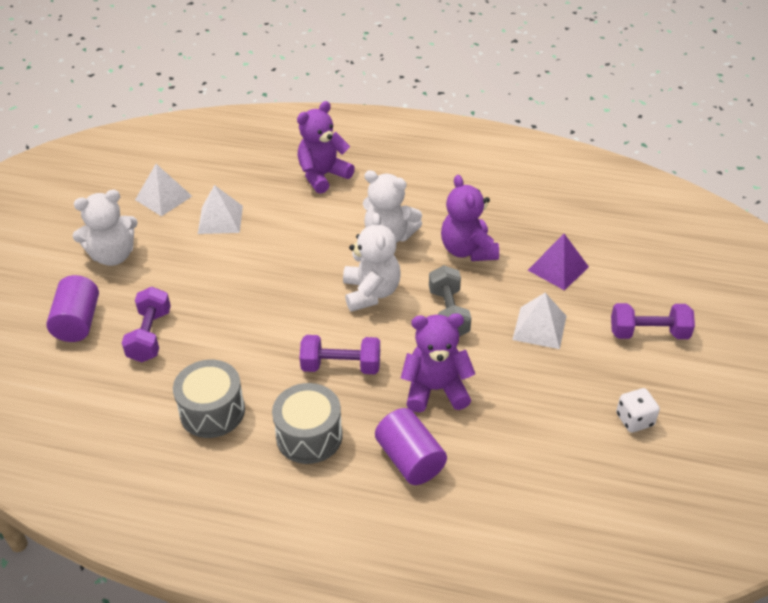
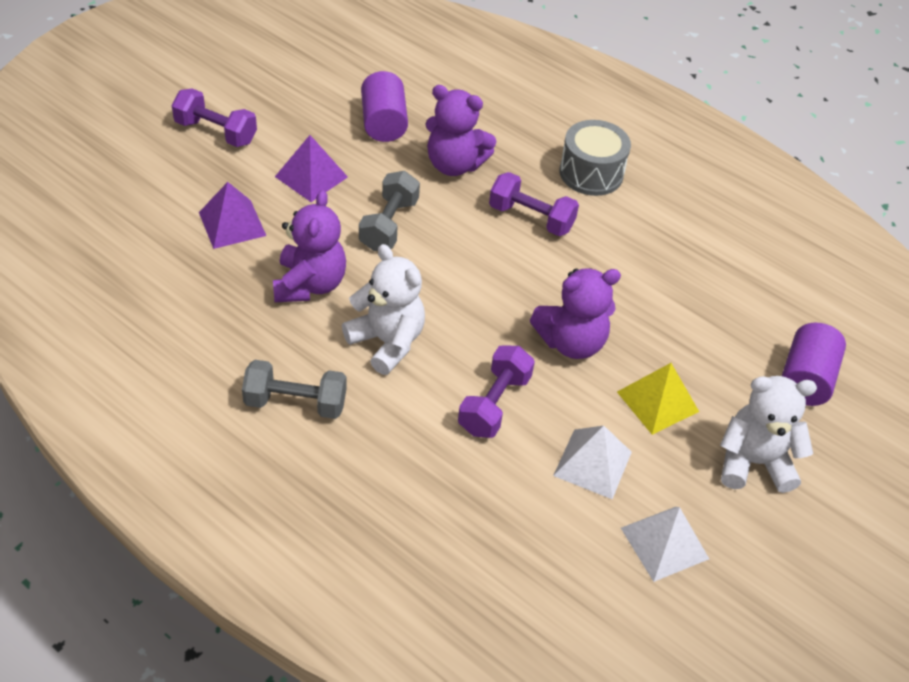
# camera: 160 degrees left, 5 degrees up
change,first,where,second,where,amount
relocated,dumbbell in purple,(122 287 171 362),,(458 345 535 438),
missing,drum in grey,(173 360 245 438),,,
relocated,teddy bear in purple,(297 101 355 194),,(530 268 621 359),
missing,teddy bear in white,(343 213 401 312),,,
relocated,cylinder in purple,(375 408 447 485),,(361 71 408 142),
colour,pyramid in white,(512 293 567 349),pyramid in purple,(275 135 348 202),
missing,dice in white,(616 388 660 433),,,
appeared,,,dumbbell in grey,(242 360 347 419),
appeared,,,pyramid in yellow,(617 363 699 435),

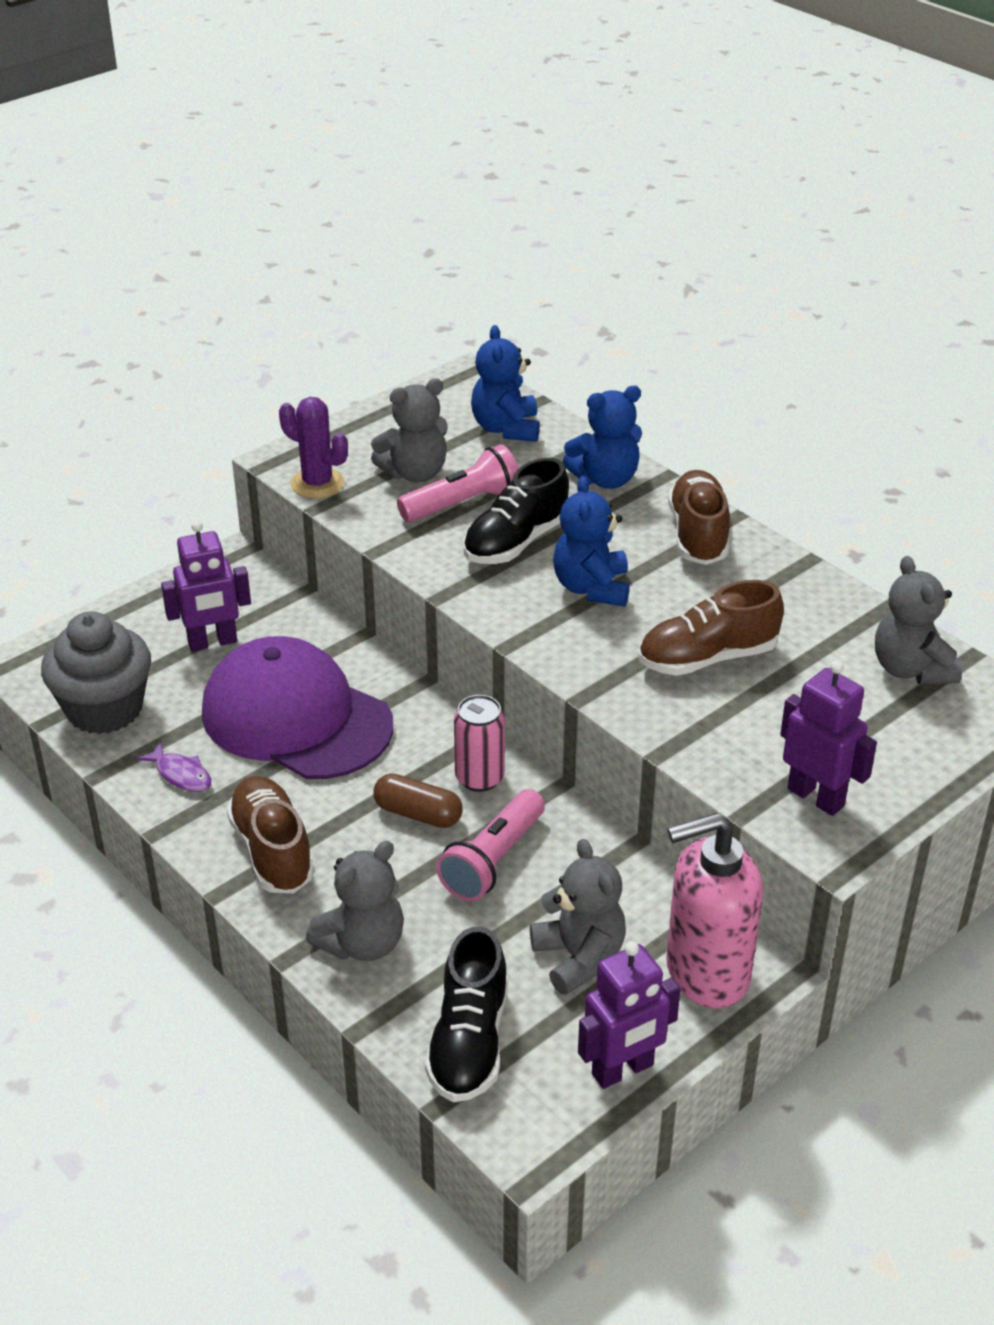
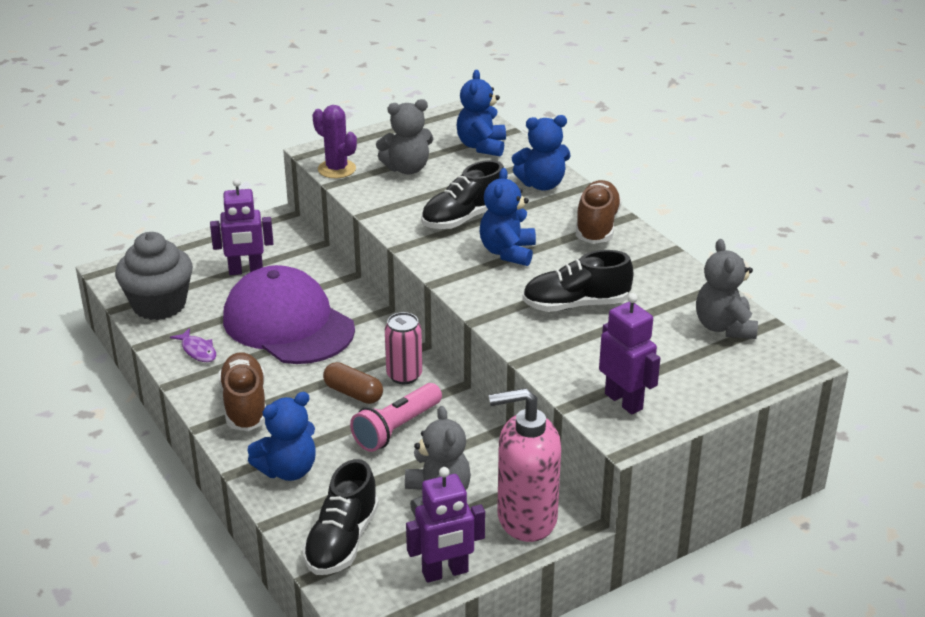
# camera: 10 degrees right, 5 degrees down
change,first,where,second,where,amount
colour,teddy bear in grey,(306 841 404 961),teddy bear in blue,(247 392 316 481),
missing,flashlight in pink,(397 444 519 522),,,
colour,shoe in brown,(639 580 784 676),shoe in black,(522 250 633 312),

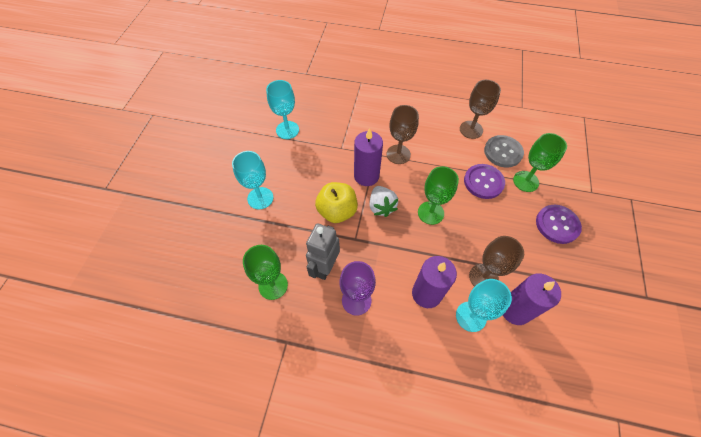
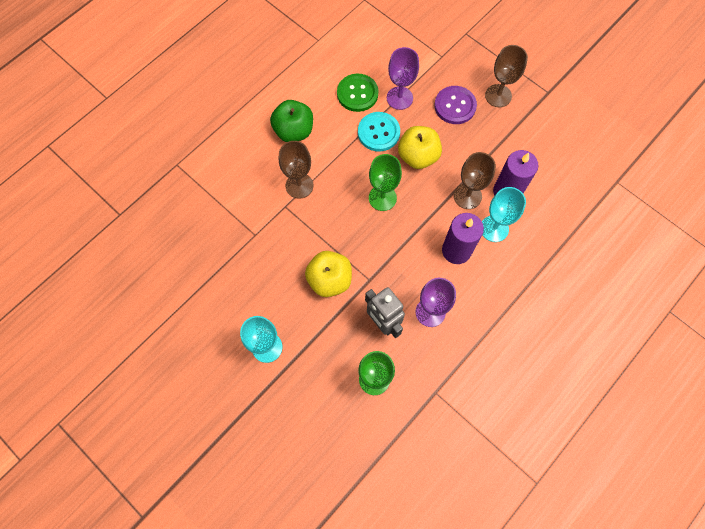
# camera: 60 degrees left, 10 degrees up
change,first,where,second,where,amount
missing,goblet in turquoise,(266 80 299 139),,,
missing,candle in purple,(354 128 383 186),,,
missing,strawberry in white,(369 186 398 217),,,
relocated,goblet in brown,(460 80 501 139),,(485 45 528 107),
colour,button in purple,(464 164 505 199),button in turquoise,(358 112 400 151),
colour,button in grey,(484 135 524 167),button in green,(337 74 379 112),
colour,goblet in green,(513 133 567 192),goblet in purple,(387 47 419 110),
appeared,,,apple in green,(270 100 313 142),
appeared,,,apple in yellow,(398 126 442 169),

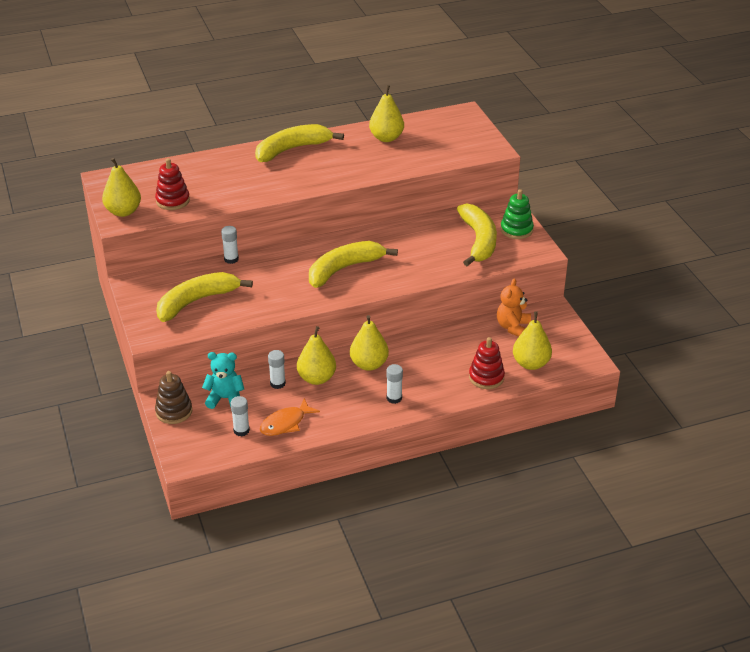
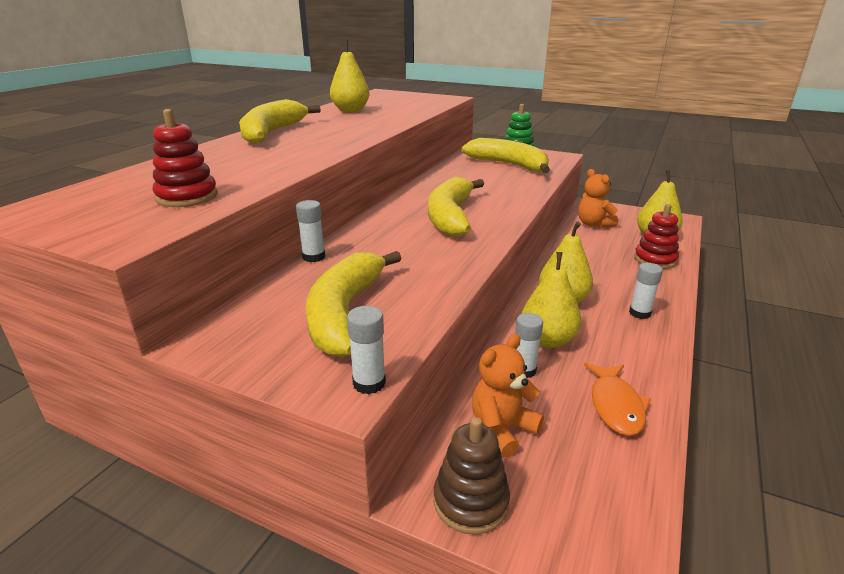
# camera: 45 degrees left, 10 degrees down
change,first,where,second,where,amount
missing,pear in yellow,(102 158 141 217),,,
colour,teddy bear in turquoise,(202 352 244 409),teddy bear in orange,(472 334 544 457),
relocated,glue stick in white,(231 396 250 437),,(347 306 386 394),

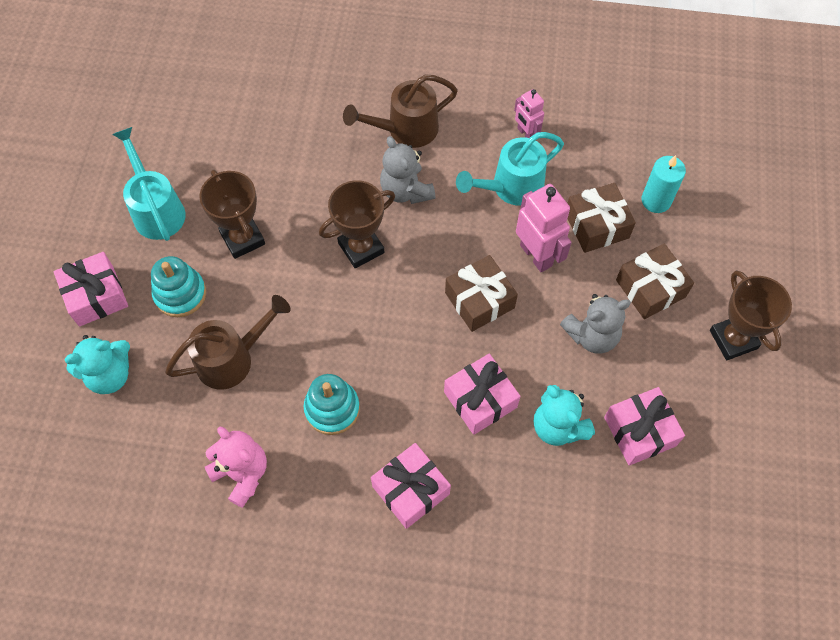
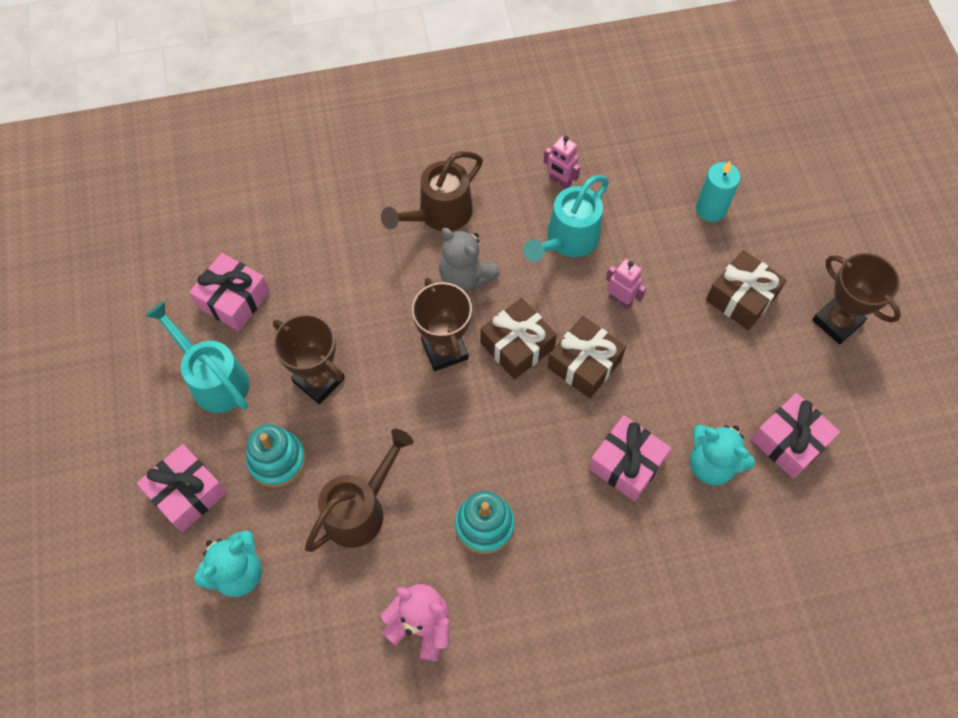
# camera: 20 degrees left, 0 degrees up
change,first,where,second,where,amount
spun,trophy in brown,(319 180 395 268),,(412 278 472 371),60 degrees counterclockwise
relocated,gift in pink,(371 443 451 529),,(189 253 270 331),
size,robot in pink,(516 184 572 272),,(606 259 646 310),x0.59
missing,teddy bear in grey,(560 294 631 354),,,
relocated,gift in brown,(567 183 636 253),,(480 298 557 380),

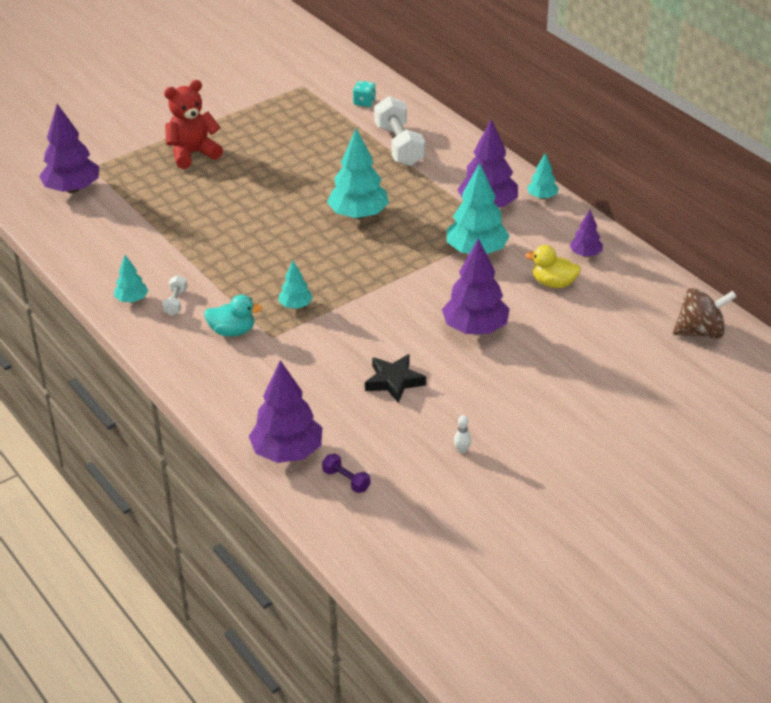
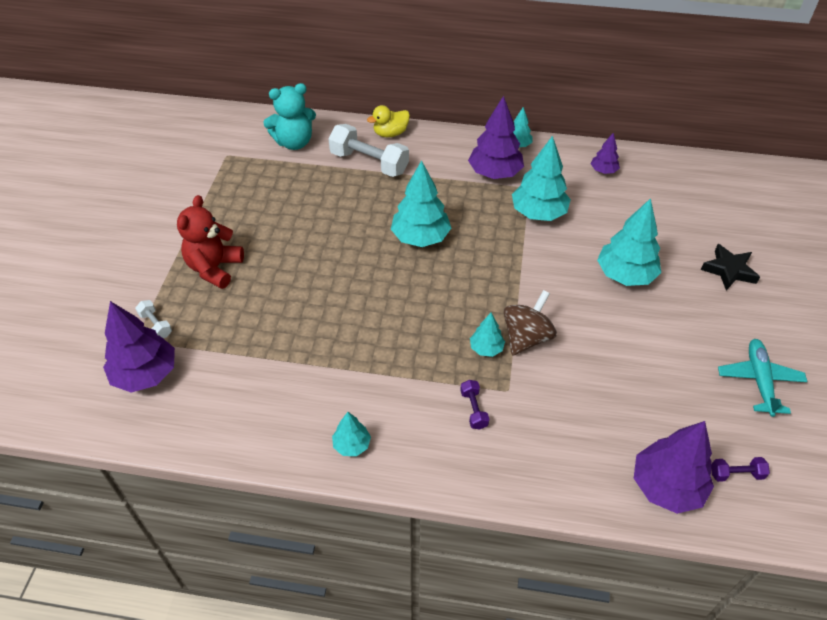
# camera: 45 degrees left, 10 degrees up
change,first,where,second,where,amount
relocated,dumbbell in white,(163 275 187 315),,(135 300 172 338),
exchanged,duck in turquoise,(204 295 262 337),dumbbell in purple,(460 380 489 429),
exchanged,dice in turquoise,(353 81 376 107),teddy bear in turquoise,(263 83 316 150),
relocated,star in black,(365 354 426 403),,(701 244 760 291),
colour,tree in purple,(442 238 510 334),tree in turquoise,(597 198 661 286),
exchanged,bowling pin in white,(454 415 471 453),plane in turquoise,(718 339 807 417),
relocated,duck in yellow,(525 245 581 288),,(367 105 410 137),
relocated,spinning top in brown,(673 288 737 339),,(504 290 557 356),

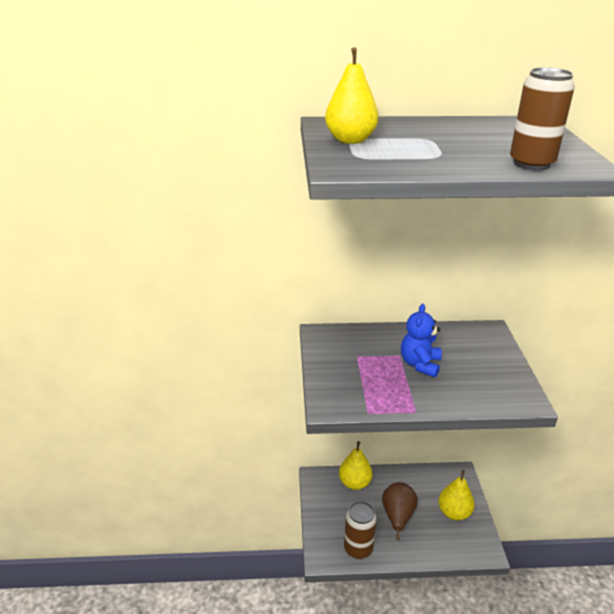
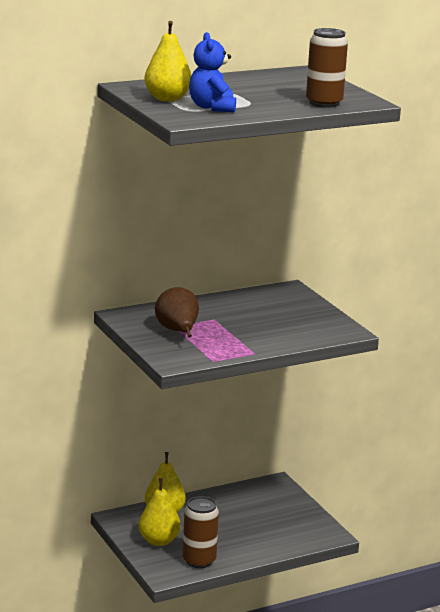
# camera: 25 degrees left, 10 degrees down
change,first,where,second,where,amount
relocated,pear in brown,(382 482 418 540),,(155 287 199 338),
relocated,teddy bear in blue,(401 304 442 377),,(189 32 236 113),
relocated,pear in yellow,(438 470 475 520),,(138 478 181 546),

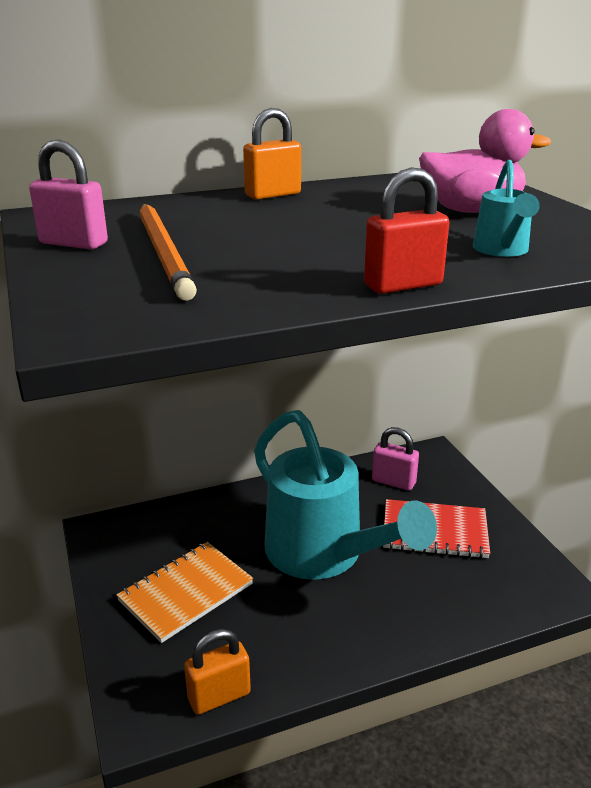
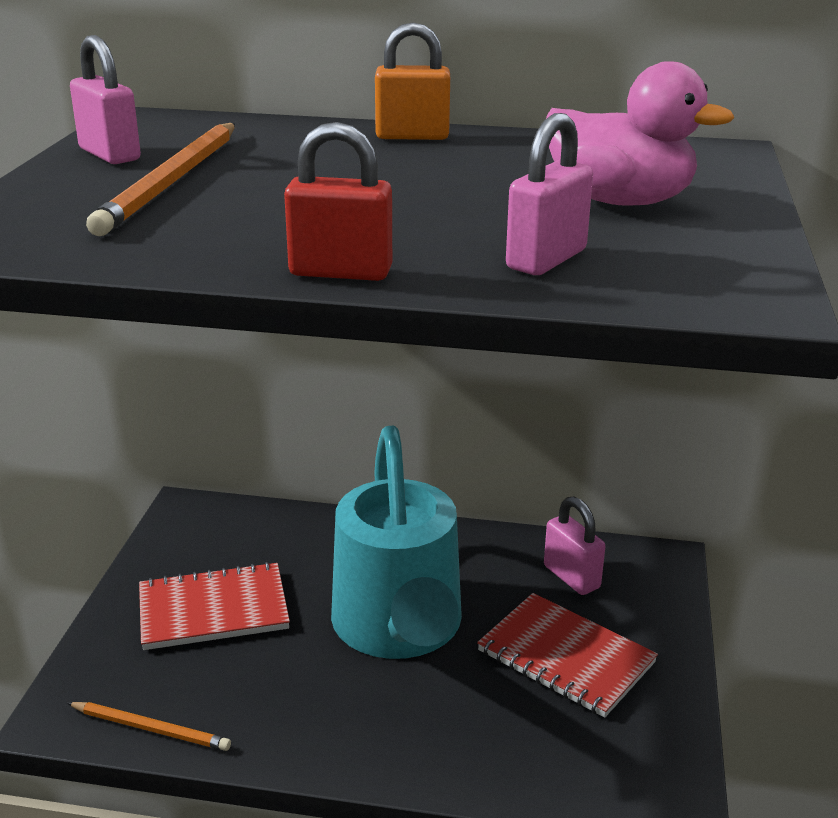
# camera: 30 degrees right, 0 degrees up
change,first,where,second,where,amount
colour,notebook in orange,(116 542 253 643),notebook in red,(139 562 290 650),
exchanged,padlock in orange,(184 629 251 715),pencil in orange,(67 702 231 751),
exchanged,watering can in turquoise,(473 160 540 257),padlock in pink,(506 113 593 275),

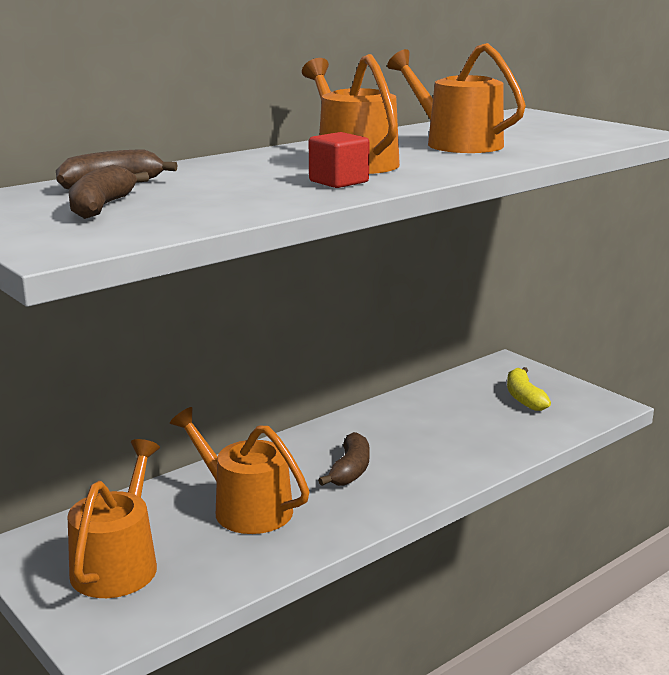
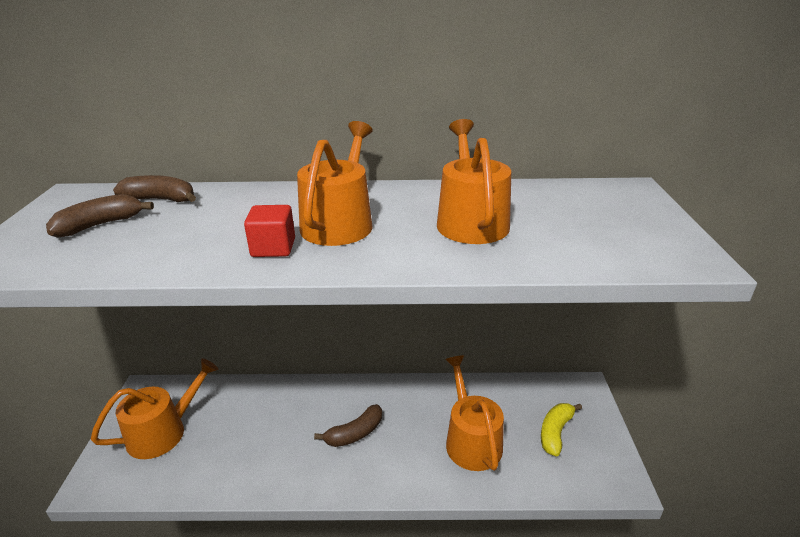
# camera: 40 degrees right, 10 degrees up
change,first,where,second,where,amount
relocated,watering can in orange,(170 407 310 534),,(445 355 504 471),

